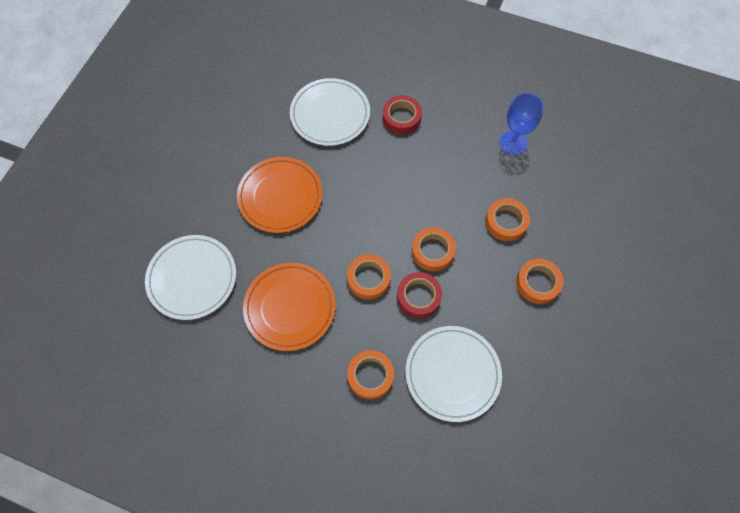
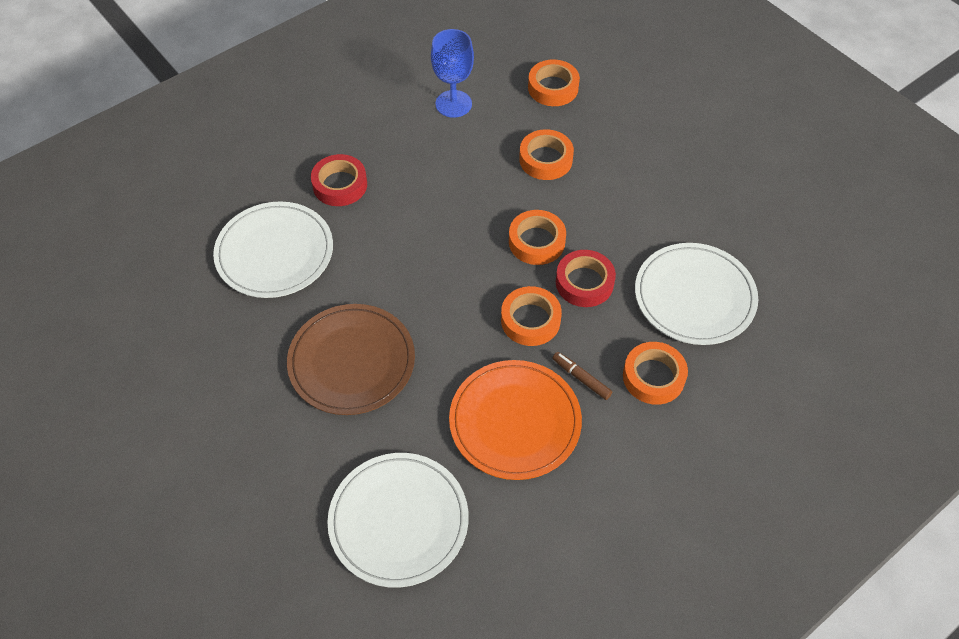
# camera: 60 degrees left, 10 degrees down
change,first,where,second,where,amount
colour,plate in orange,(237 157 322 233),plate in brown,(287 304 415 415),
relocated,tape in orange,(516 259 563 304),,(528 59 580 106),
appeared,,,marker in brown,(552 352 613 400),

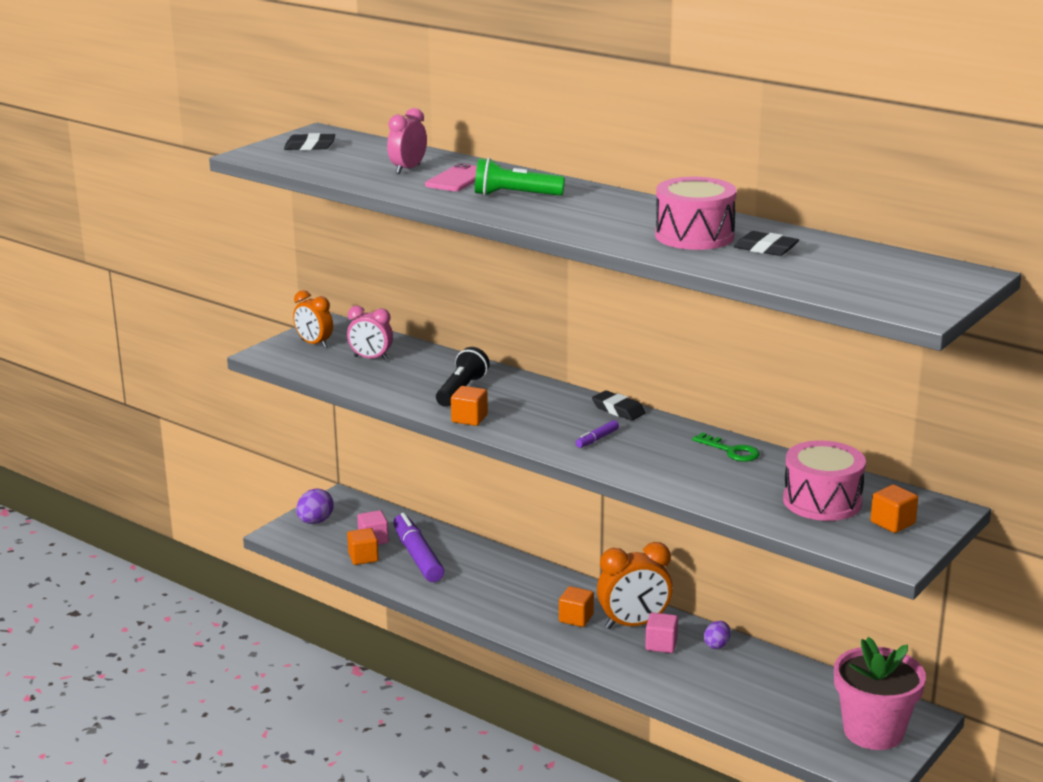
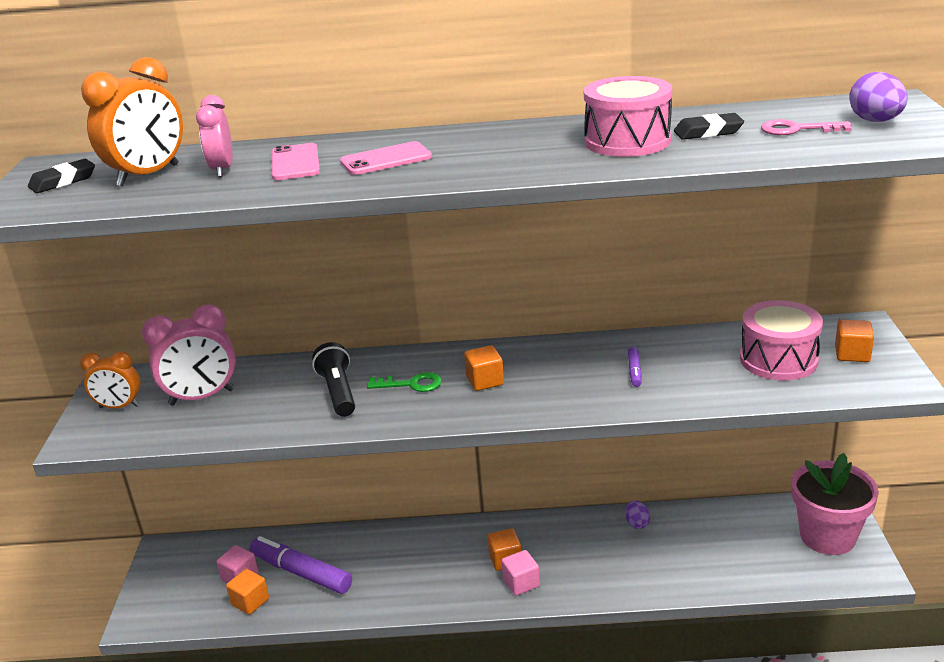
# camera: 35 degrees left, 5 degrees up
change,first,where,second,where,amount
relocated,egg in purple,(296 489 334 524),,(849 72 908 122),
size,clock in pink,(347 306 393 361),,(142 304 236 405),x1.57
relocated,cube in orange,(451 386 488 426),,(464 345 504 391),
exchanged,flashlight in green,(475 158 565 196),phone in pink,(340 141 432 175),
relocated,marker in purple,(576 420 619 448),,(628 347 642 387),
missing,eraser in black,(592 391 646 421),,,
relocated,clock in orange,(597 542 673 629),,(81 57 183 186),
relocated,cube in pink,(645 613 678 653),,(502 550 540 596),
relocated,key in green,(692 432 760 462),,(367 372 442 392),
appeared,,,key in pink,(761 119 852 135),

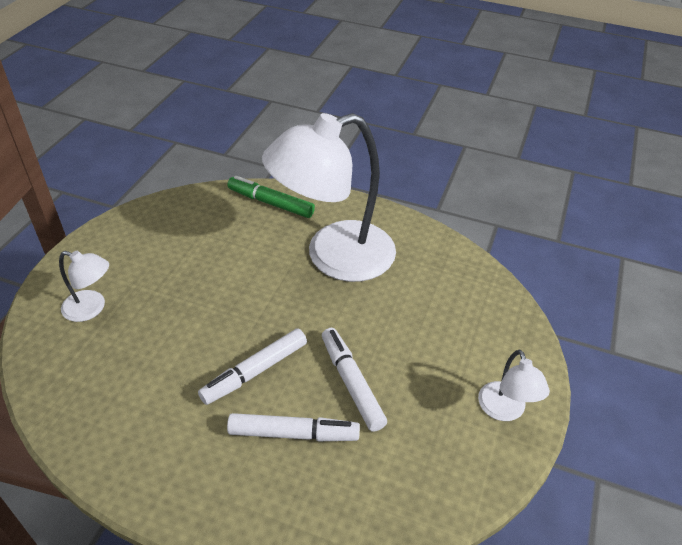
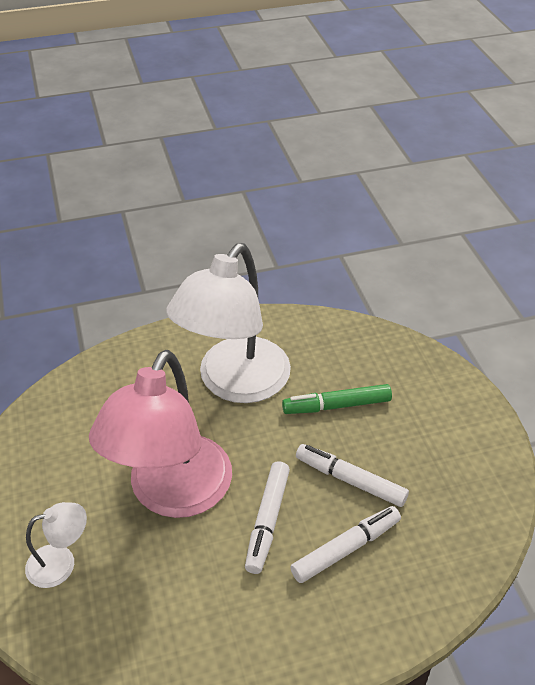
# camera: 35 degrees left, 0 degrees up
change,first,where,second,where,amount
relocated,marker in green,(227 176 315 218),,(282 384 392 414),
missing,lamp in white,(478 350 550 421),,,
appeared,,,lamp in pink,(89 350 232 518),

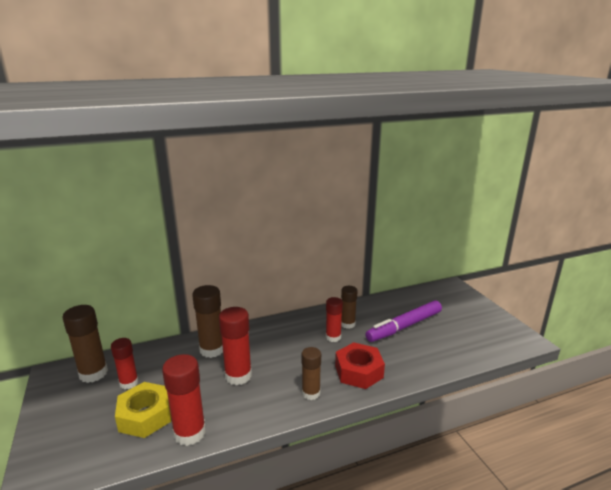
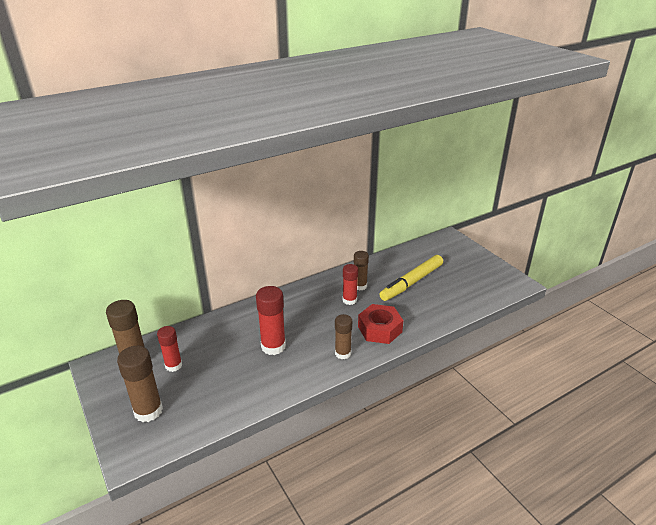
# camera: 10 degrees left, 10 degrees up
change,first,where,second,where,amount
missing,nut in yellow,(115 382 171 438),,,
missing,glue stick in red,(162 354 206 446),,,
relocated,glue stick in brown,(192 285 223 358),,(117 346 163 422),
colour,marker in purple,(366 300 442 342),marker in yellow,(379 255 443 301),

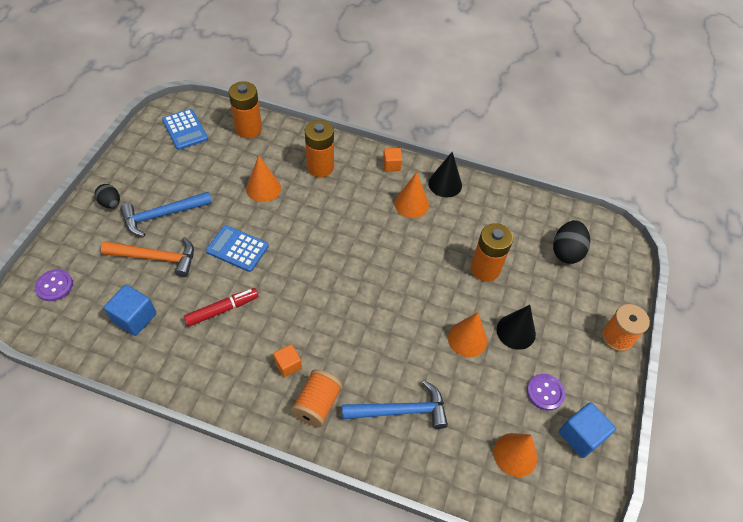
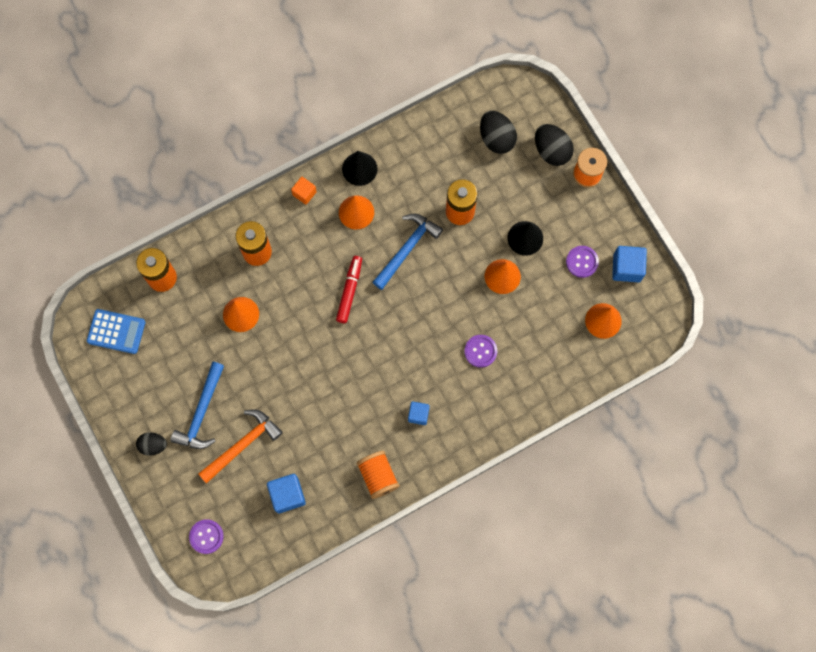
# camera: 45 degrees left, 20 degrees up
change,first,where,second,where,amount
relocated,marker in red,(184 288 259 327),,(336 256 362 323),
missing,calculator in blue,(206 225 269 272),,,
colour,cube in orange,(273 344 302 377),cube in blue,(408 401 430 425),
relocated,spool in orange,(291 370 343 427),,(356 451 400 499),
relocated,hammer in blue,(342 381 448 429),,(373 214 443 290),
appeared,,,button in purple,(464 335 497 368),
appeared,,,egg in black,(535 124 574 166),

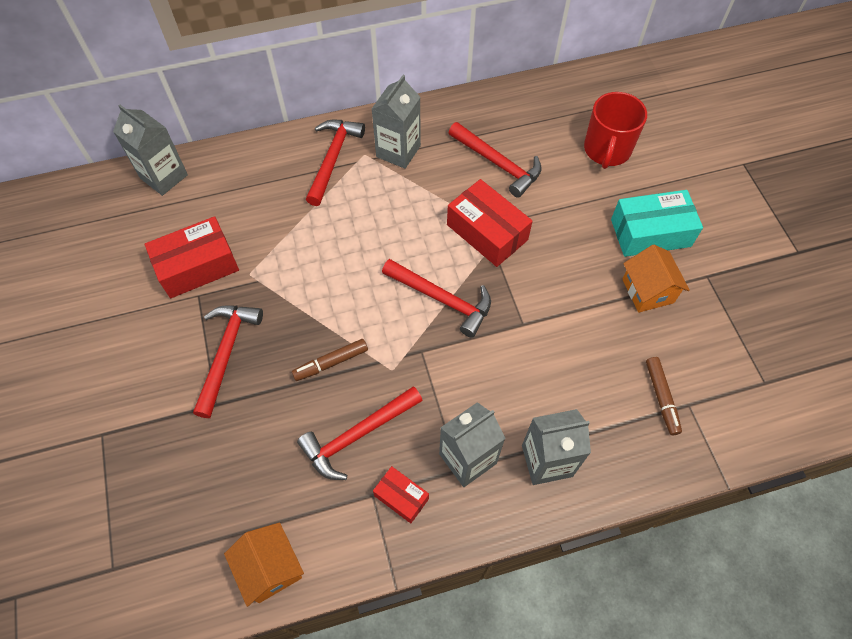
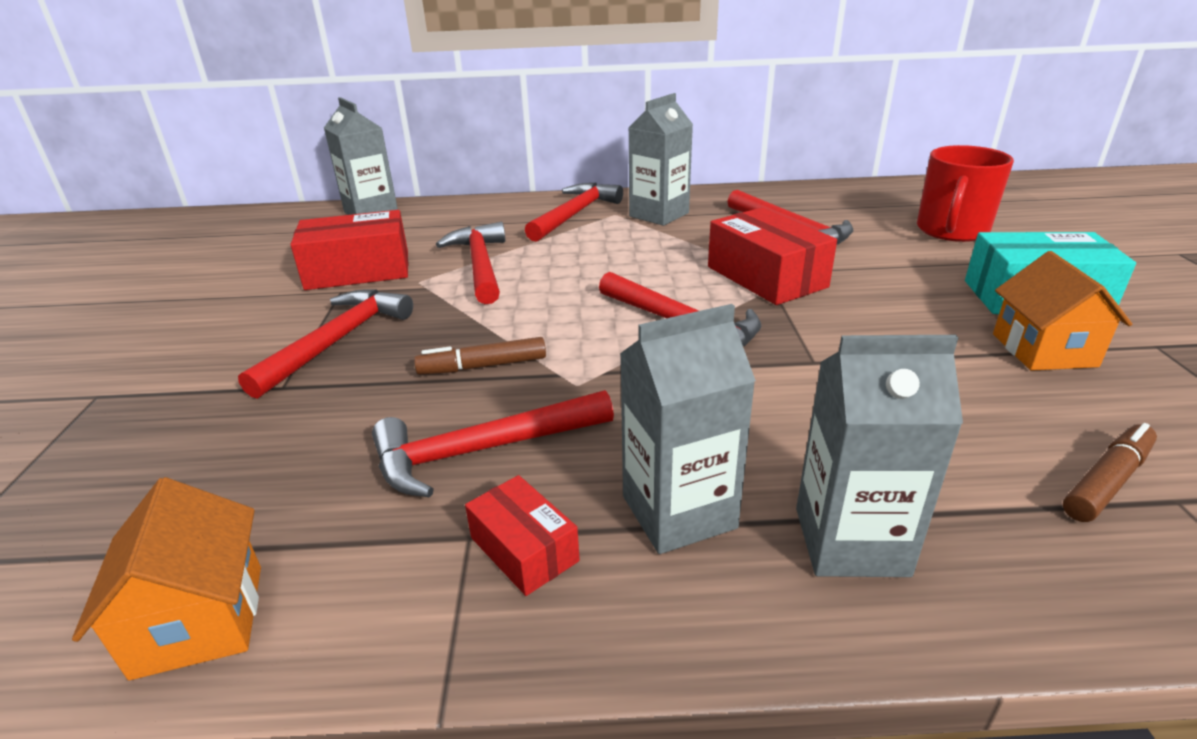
# camera: 15 degrees right, 30 degrees down
change,first,where,second,where,amount
spun,marker in brown,(646 357 682 435),,(1063 423 1157 522),135 degrees counterclockwise
appeared,,,hammer in red,(436 222 505 304),

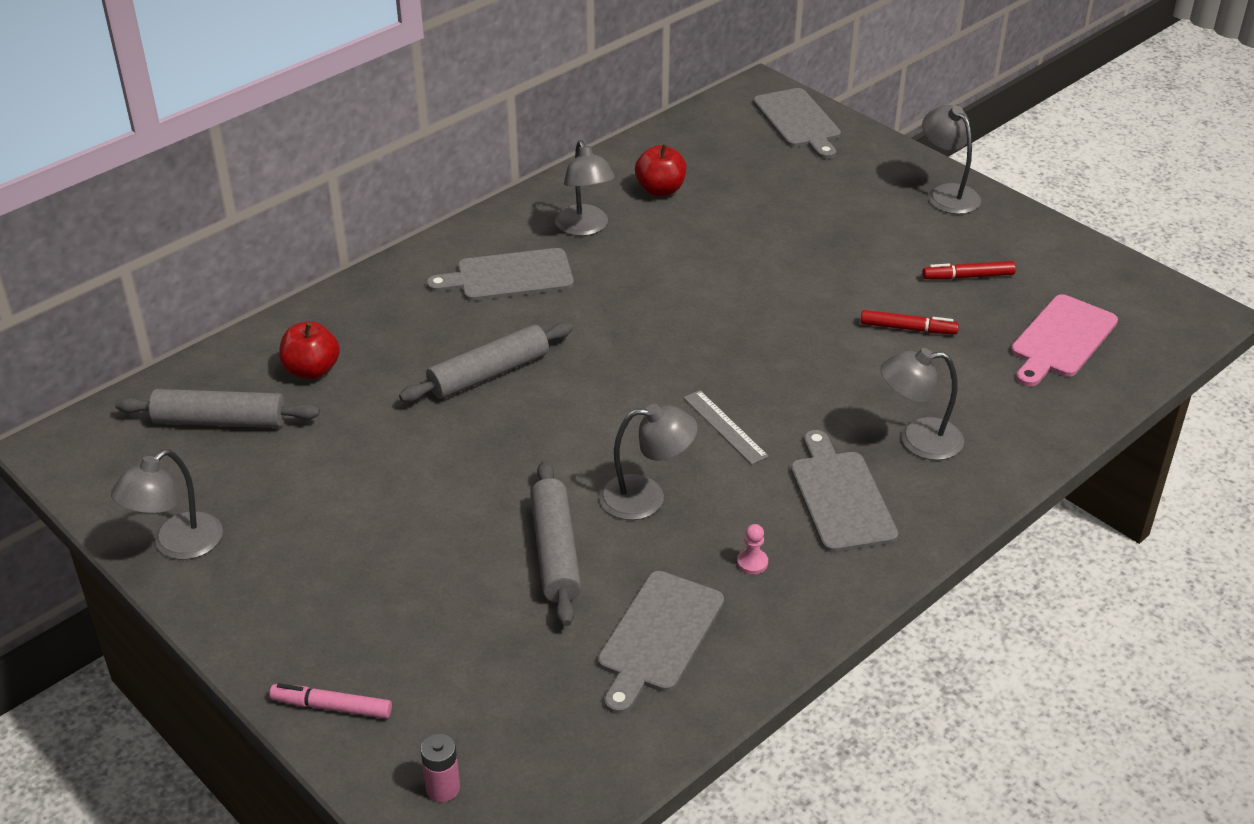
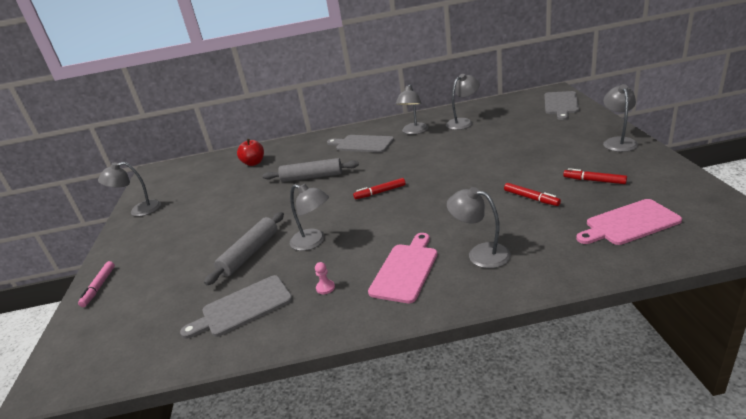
# camera: 40 degrees right, 10 degrees down
change,first,where,second,where,amount
missing,rolling pin in grey,(115 389 320 428),,,
spun,marker in pink,(270 683 392 719),,(78 261 115 307),135 degrees counterclockwise
missing,battery in pink,(421 734 460 802),,,
exchanged,apple in red,(635 144 686 196),lamp in grey,(446 74 480 130),
missing,ruler in grey,(683 390 769 465),,,
colour,cutting board in grey,(791 430 898 552),cutting board in pink,(368 233 438 303),
appeared,,,marker in red,(353 178 406 199),

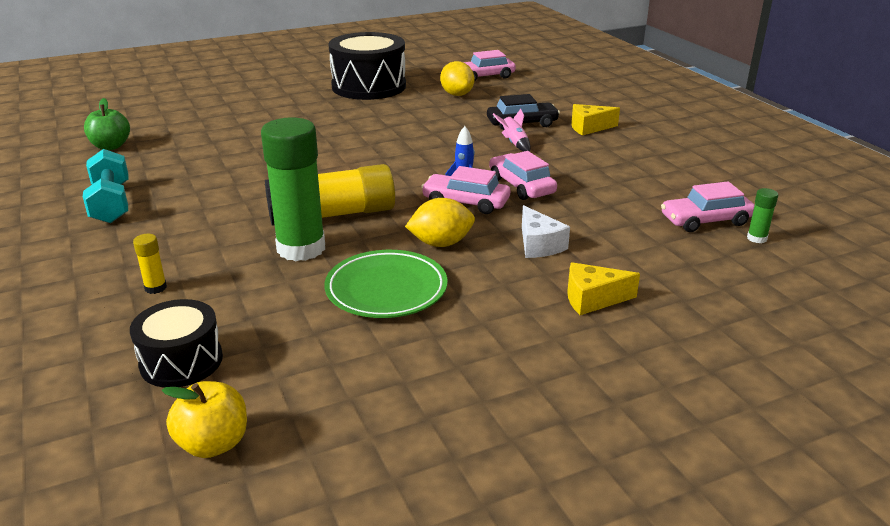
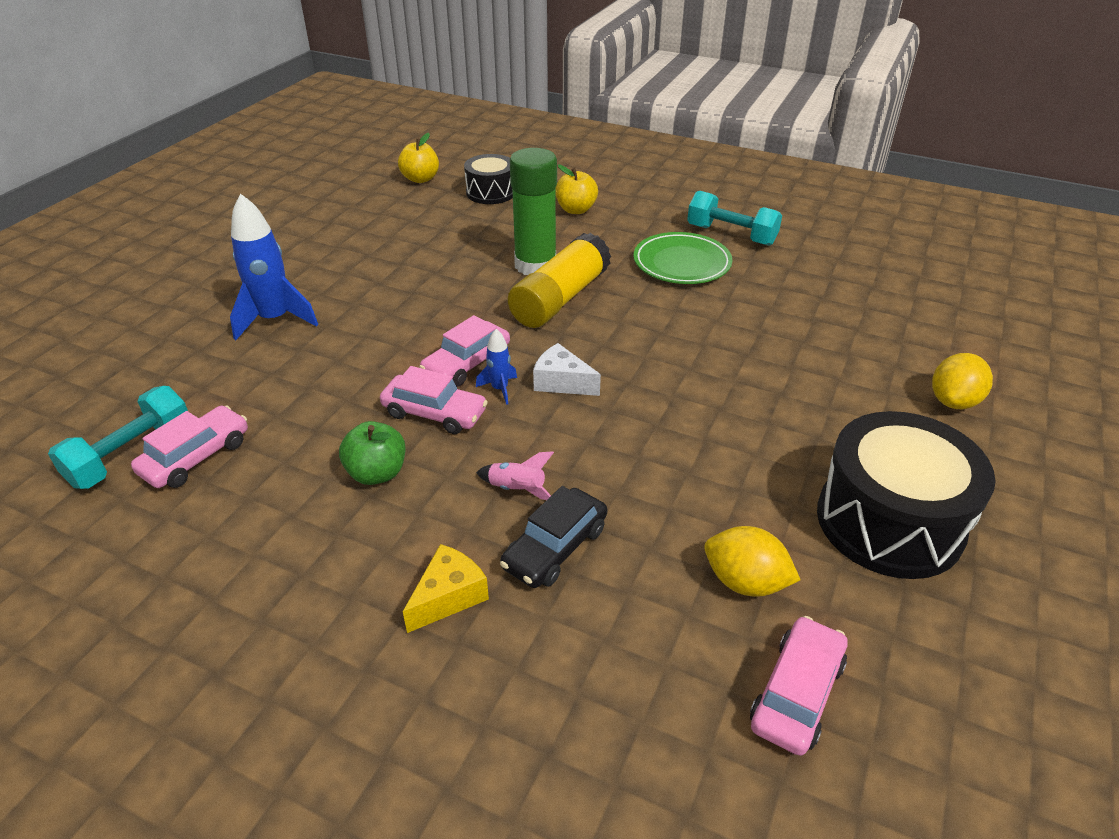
# camera: 140 degrees right, 10 degrees up
change,first,where,second,where,amount
relocated,apple in green,(84 98 130 150),,(339 421 405 485),
exchanged,glue stick in yellow,(133 234 167 294),apple in yellow,(556 165 598 214),
relocated,plate in green,(324 250 447 318),,(633 232 732 284),
relocated,lemon in yellow,(405 198 475 247),,(932 353 993 409),
spun,car in pink,(421 166 510 214),,(419 315 510 387),150 degrees clockwise
relocated,cheese in white,(522 205 570 258),,(533 343 601 396),
exchanged,cheese in yellow,(567 262 640 315),rocket in blue,(230 193 318 340),
exchanged,glue stick in green,(747 188 778 243),dumbbell in turquoise,(48 386 188 489),

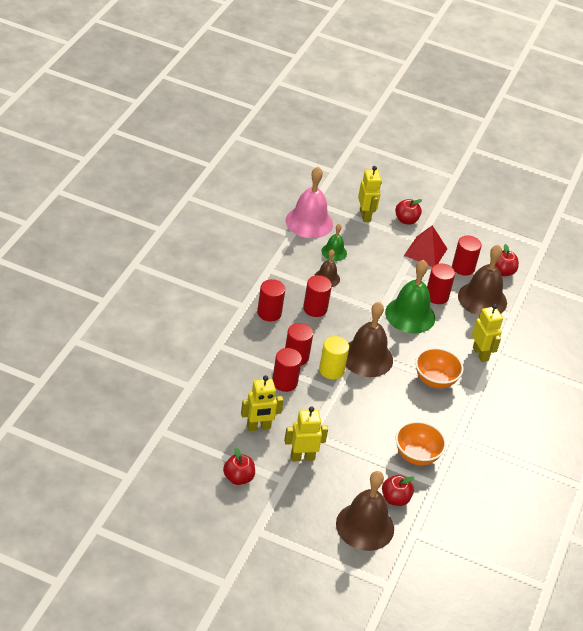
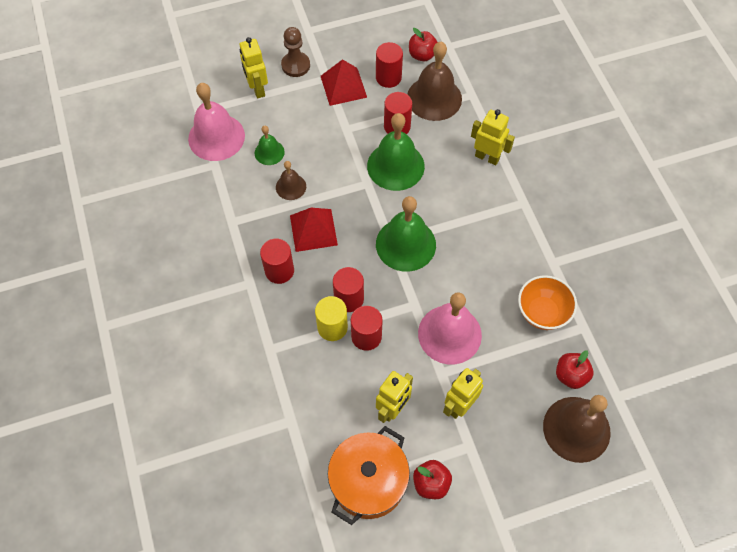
# camera: 35 degrees left, 20 degrees up
change,first,where,second,where,amount
exchanged,cylinder in red,(303 275 332 317),pyramid in red,(290 208 338 252),
relocated,cylinder in yellow,(319 336 349 379),,(315 296 348 341),
colour,bell in brown,(346 302 393 377),bell in green,(376 196 436 272),
spun,robot in yellow,(358 166 382 222),,(240 37 268 99),150 degrees counterclockwise
exchanged,apple in red,(395 199 422 225),pawn in brown,(281 27 310 77),
missing,bowl in orange,(415 348 463 388),,,
appeared,,,pot in orange,(328 426 410 525),
appeared,,,bell in pink,(418 292 482 364),

